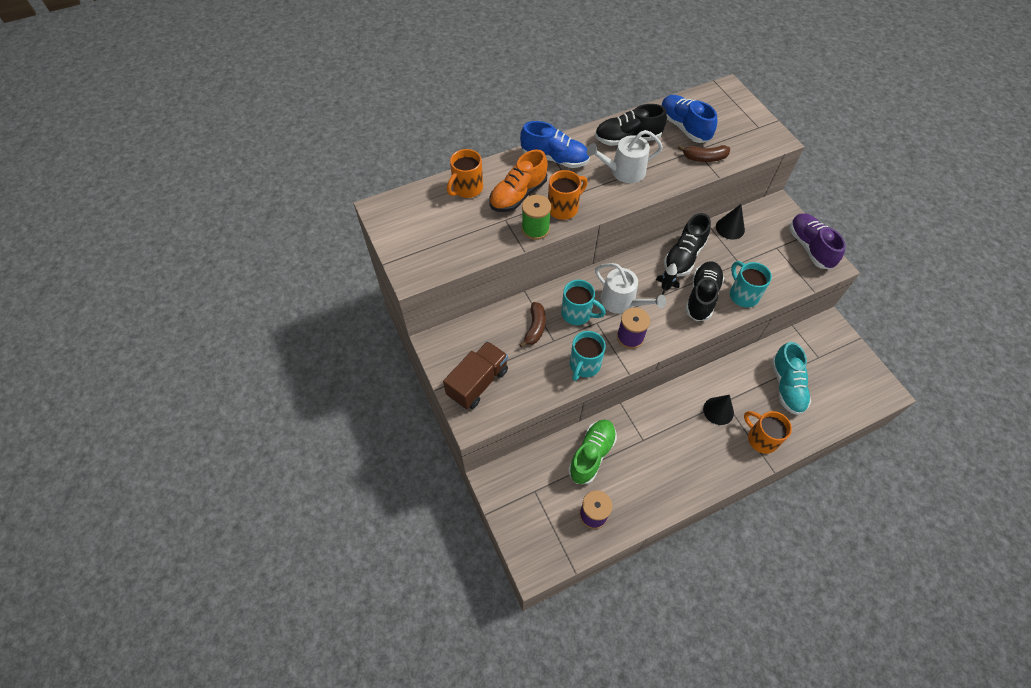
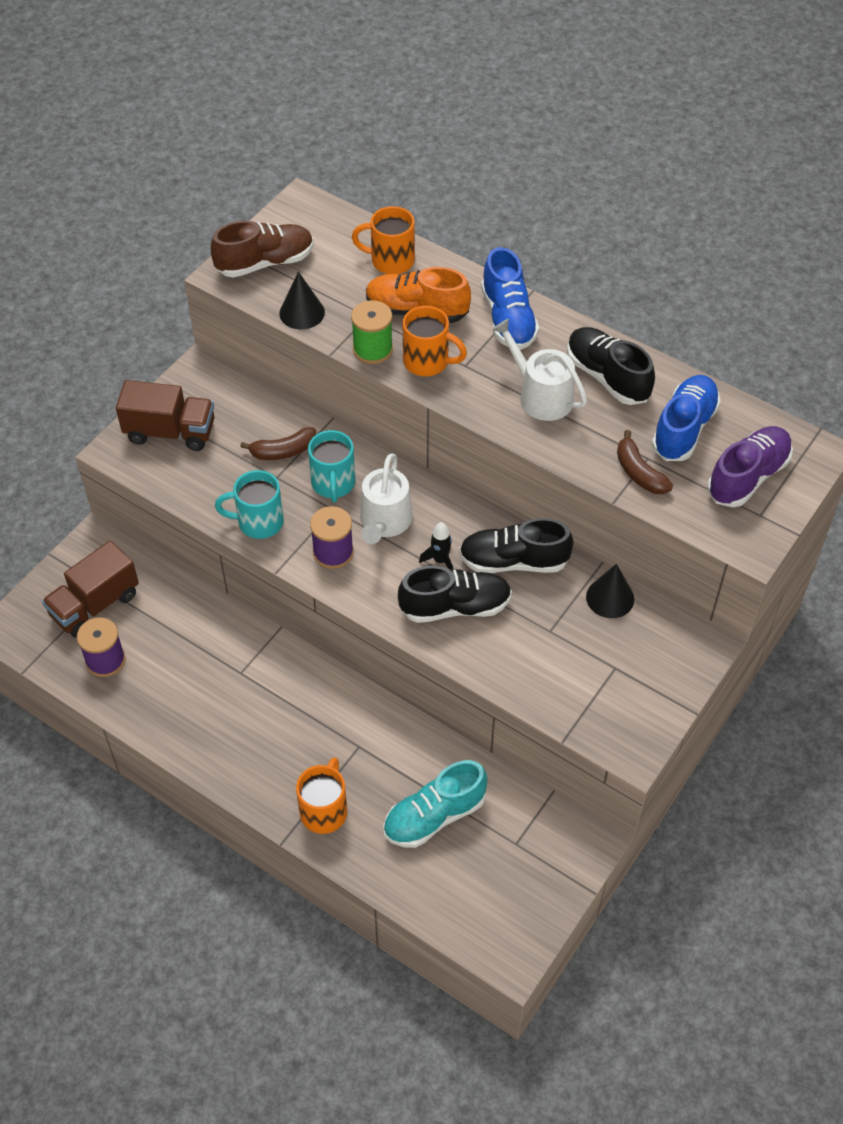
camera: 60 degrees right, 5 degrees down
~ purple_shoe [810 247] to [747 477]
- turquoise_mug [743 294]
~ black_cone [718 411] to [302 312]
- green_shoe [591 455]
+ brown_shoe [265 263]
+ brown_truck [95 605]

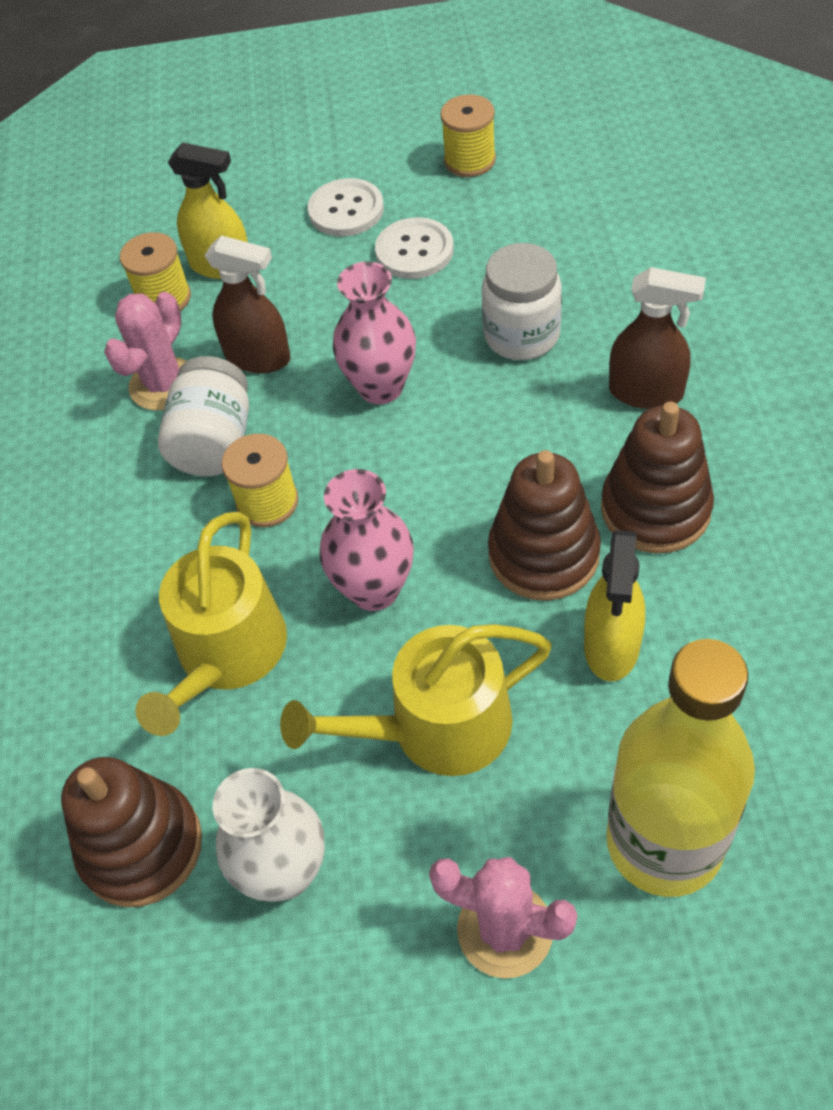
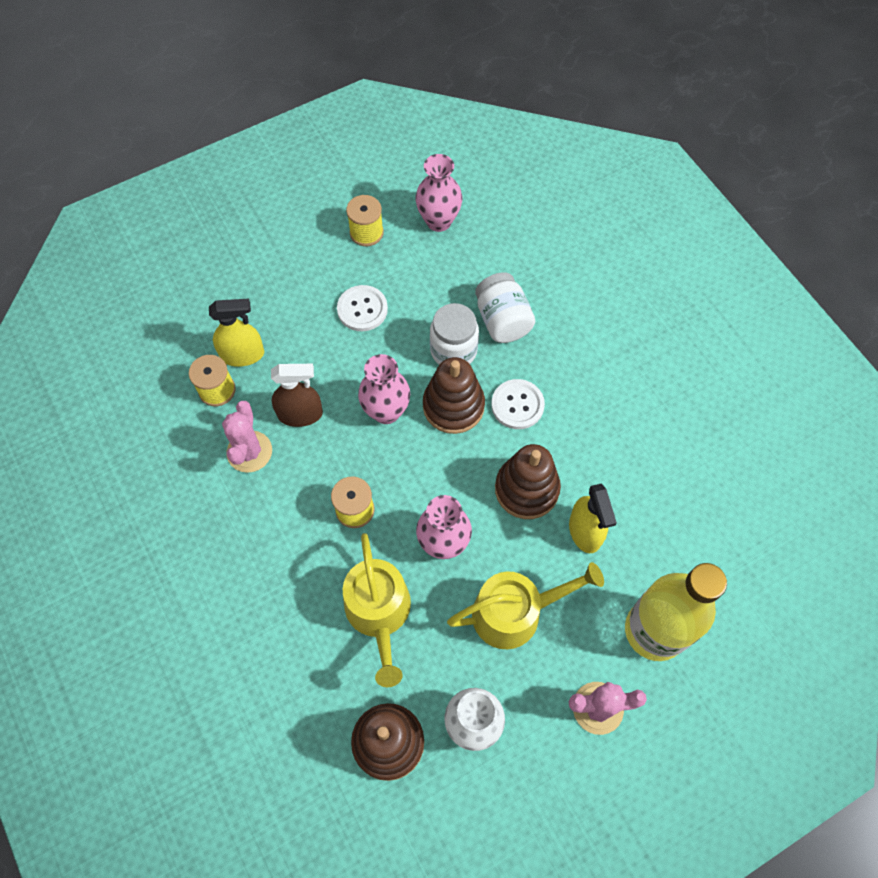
camera: 30 degrees left, 10 degrees up
~ white_button [346 210] to [517 405]
- brown_spray_bottle [646 392]
~ white_jar [214 442] to [502 320]
~ brown_stacking_toy [655 509] to [453 406]
~ yellow_watering_can [436 728] = [515 612] 150 degrees counterclockwise
+ pink_vase [438 221]

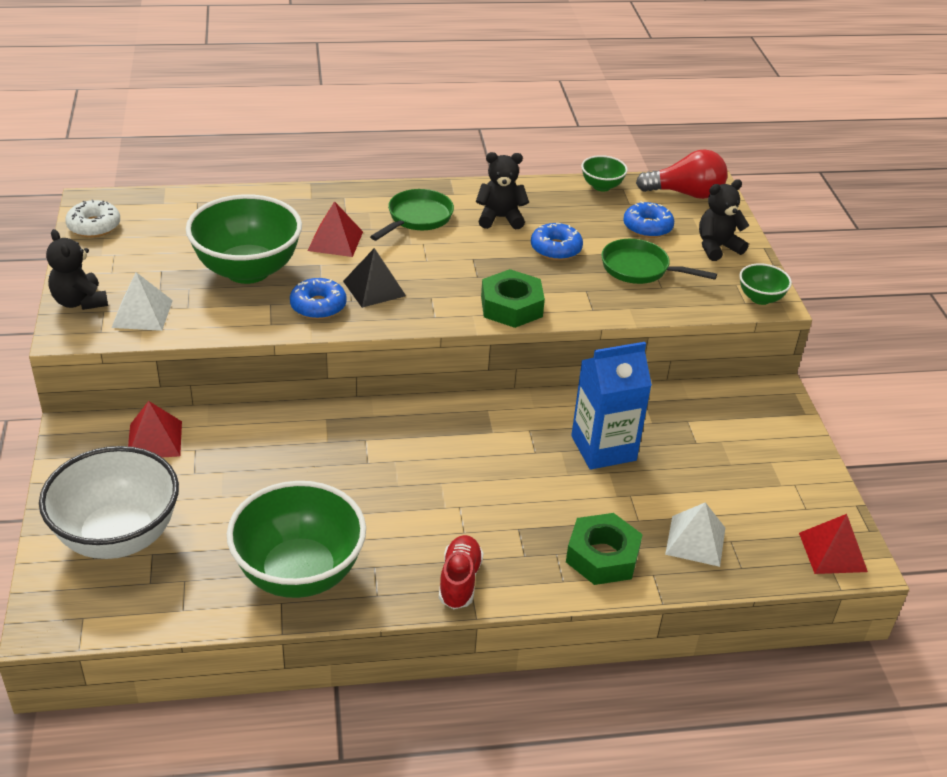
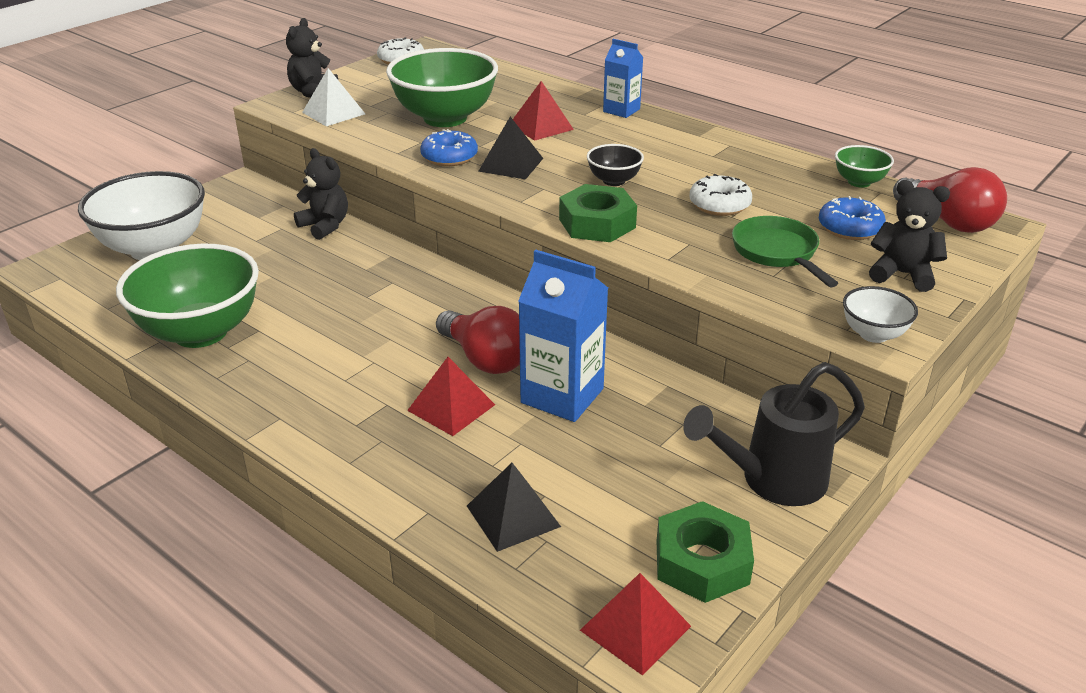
camera: 50 degrees right, 5 degrees down
~ black_teddy_bear [500 218] to [325 226]
- green_pan [417 218]
~ blue_donut [556 249] to white_donut [719 204]
~ green_bowl [760 298] to white_bowl [873 334]
~ red_pyramid [155 440] to [451 407]
~ white_pyramid [695 540] to black_pyramid [513 516]
~ green_nut [602 556] to [702 562]
- red_shoe [459 581]
+ blue_carton [621 110]
+ black_bowl [614 181]
+ red_light_bulb [485 359]
+ black_watering_can [773 480]

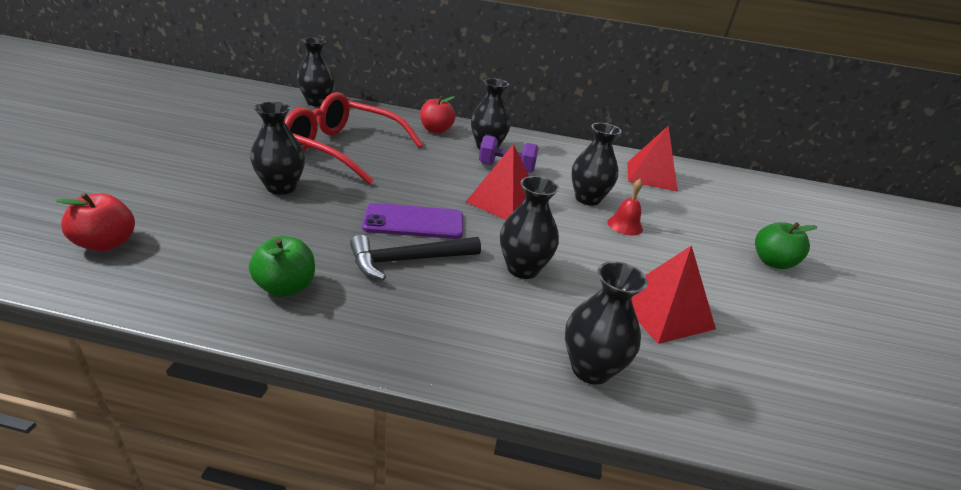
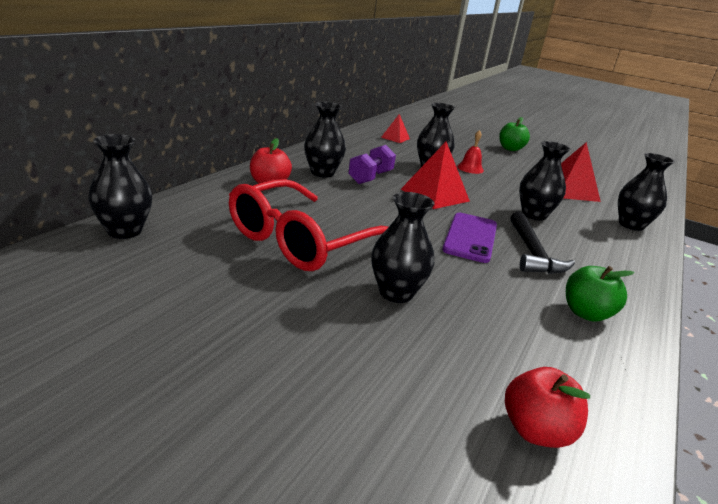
camera: 70 degrees left, 5 degrees down
~ red_pyramid [651 176] = [395 138] x0.57

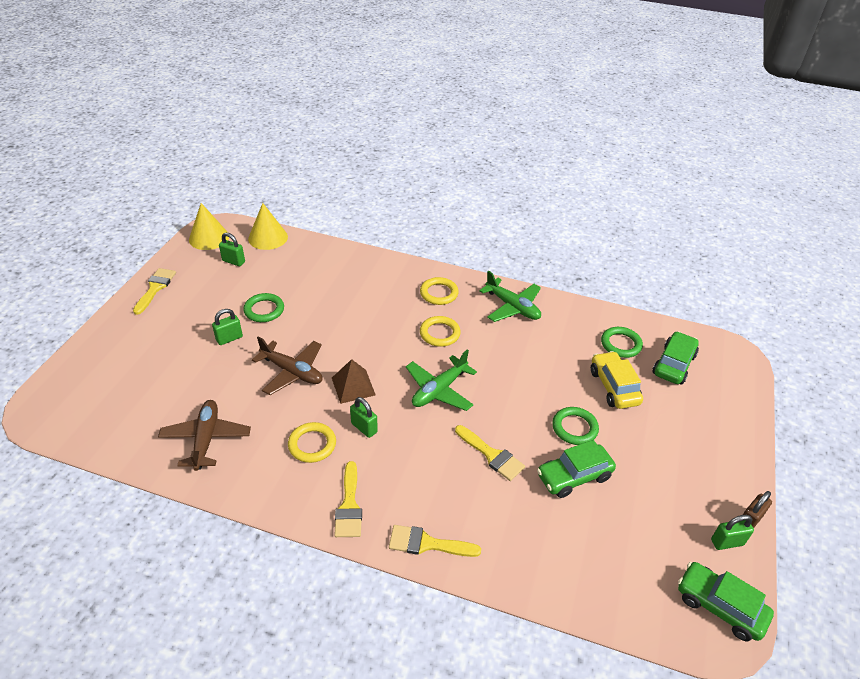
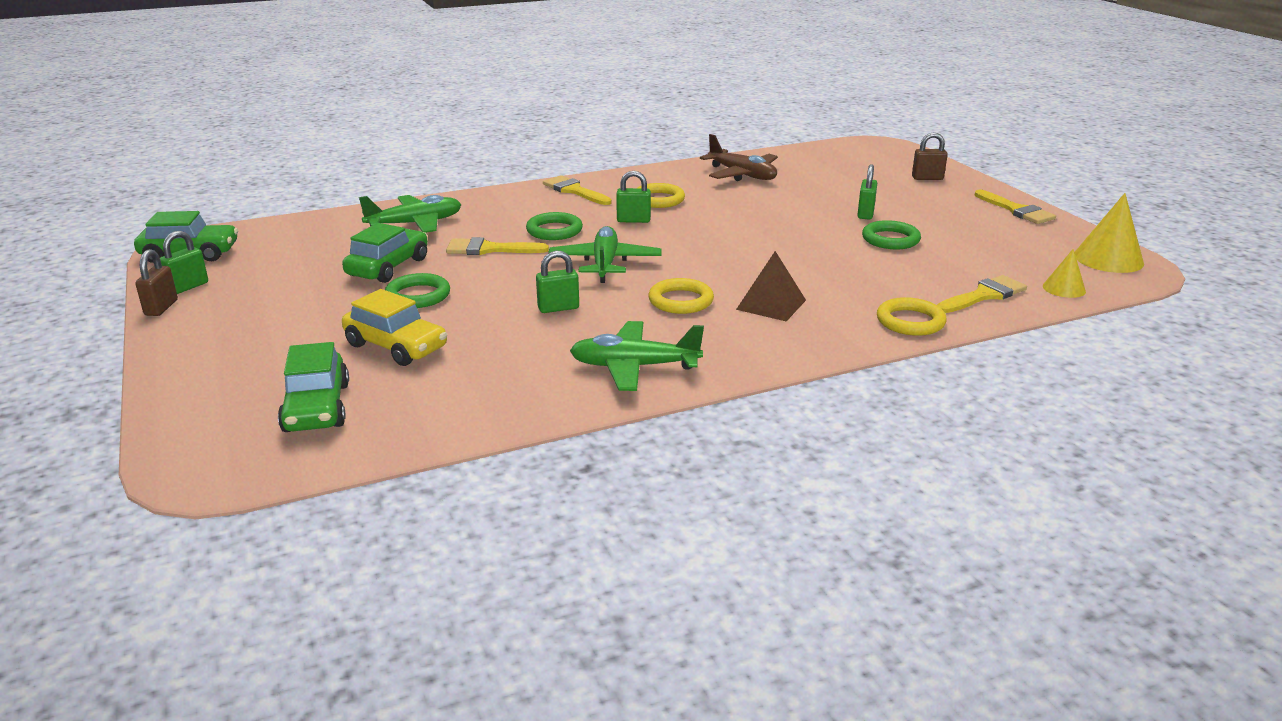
camera: 140 degrees right, 15 degrees down
~ yellow_cone [268 237] = [1064 288] x0.59
~ green_padlock [233 261] to [558 308]
~ yellow_ring [439 293] to [910 321]
~ green_ring [621 344] to [554 230]
- brown_plane [292 372]
~ brown_pyramid [353 386] to [771 304]
~ yellow_brush [427 544] to [984 295]
+ brown_padlock [927 178]
+ green_plane [415 224]

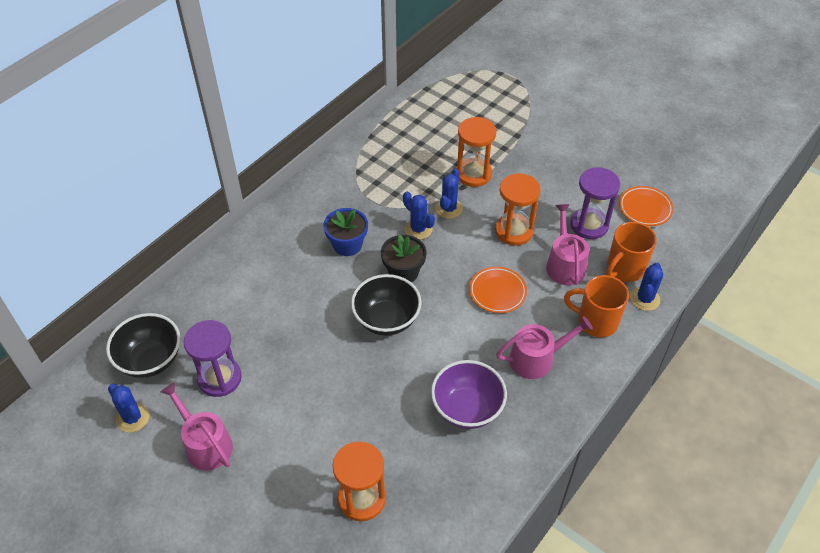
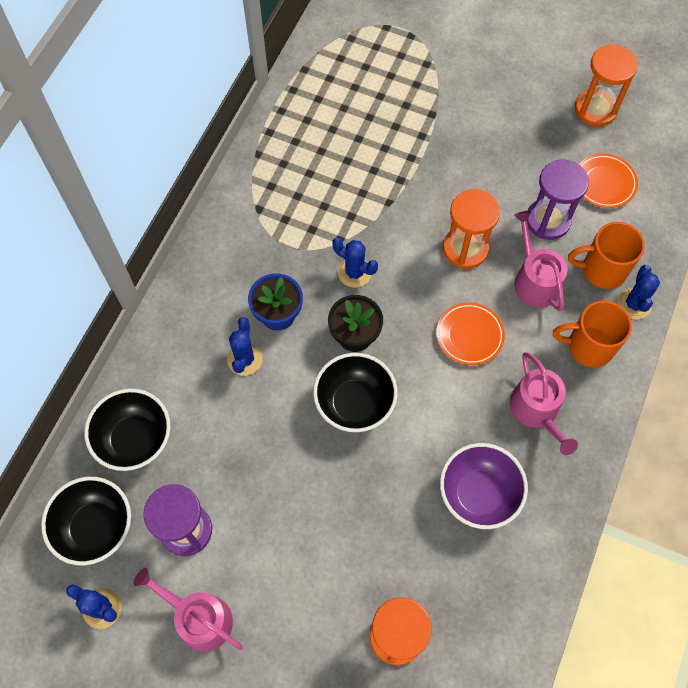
camera: 15 degrees left, 15 degrees up
~ orange_hourglass [473 174] to [595 109]
~ blue_cactus [448 208] to [244 359]
~ orange_mug [624 269] = [602 270] 60 degrees clockwise
~ pink_watering_can [537 358] = [537 411] 105 degrees clockwise
+ black_bowl [135 439]

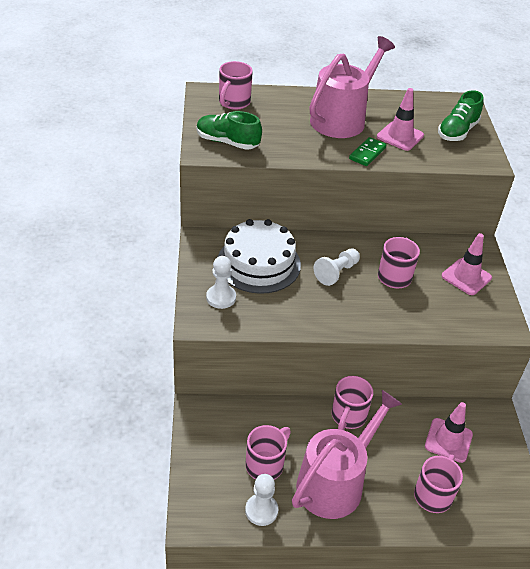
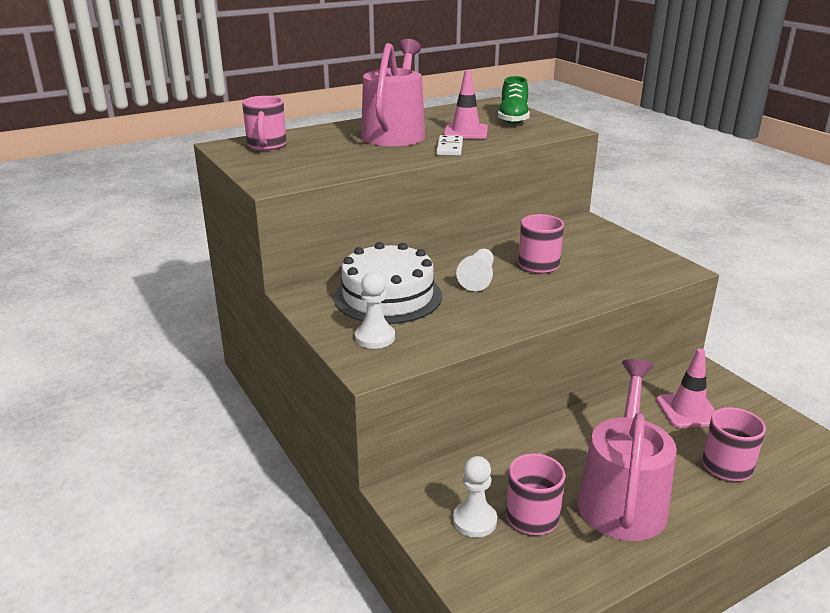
camera: 25 degrees left, 15 degrees down
- green_shoe [227 142]
~ green_domino [367 153] to white_domino [449 148]
- pink_traffic_cone [466 277]
- pink_mug [348 416]
~ white_pawn [261 510] to [474 520]

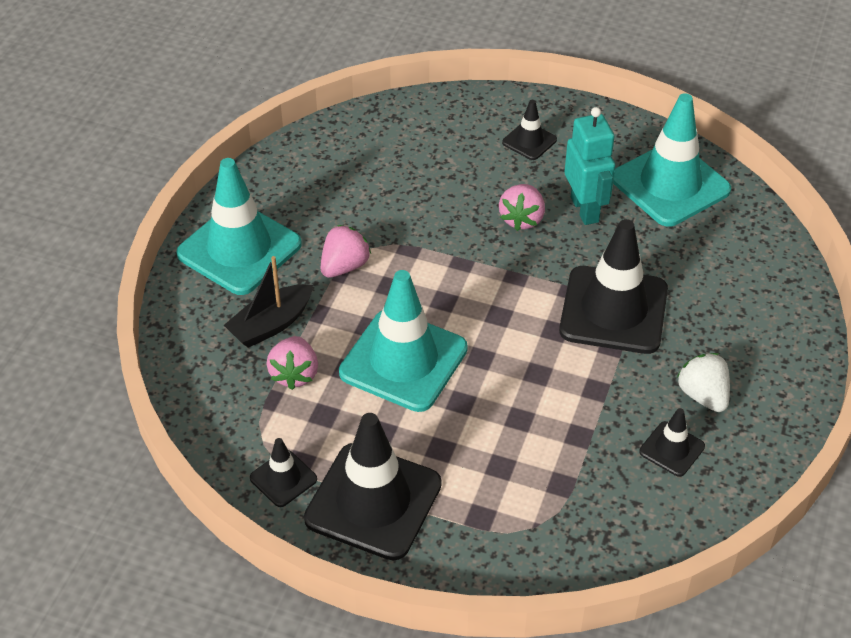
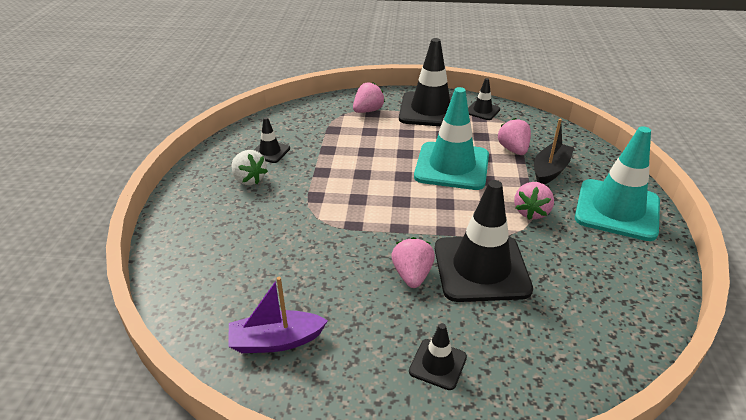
camera: 165 degrees right, 10 degrees down
~ turquoise_traffic_cone [670 184] to purple_boat [276 341]
- turquoise_robot [585 209]
~ black_traffic_cone [613 310] to [481 268]
+ pink_strawberry [368 111]

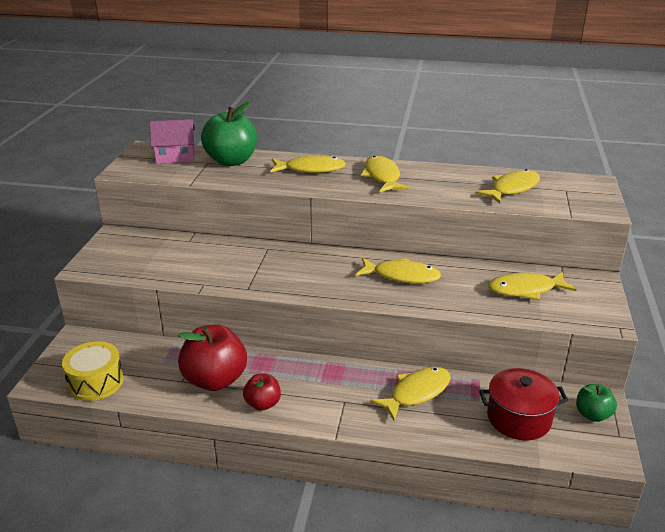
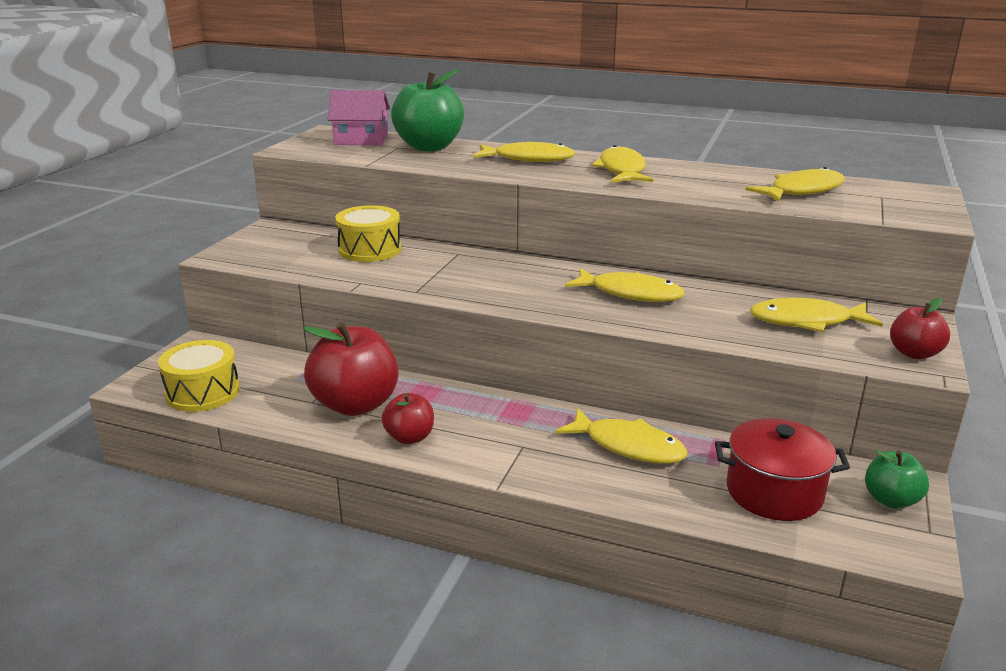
camera: 10 degrees right, 5 degrees down
~ yellow_fish [416 393] = [628 446] 60 degrees clockwise
+ yellow_drum [370 250]
+ red_apple [914 353]

